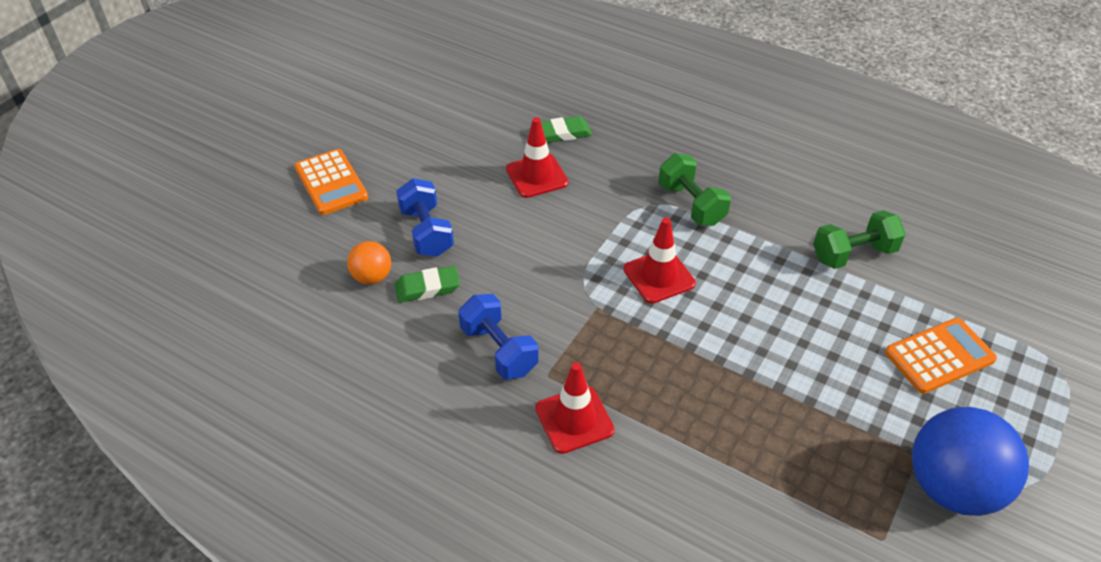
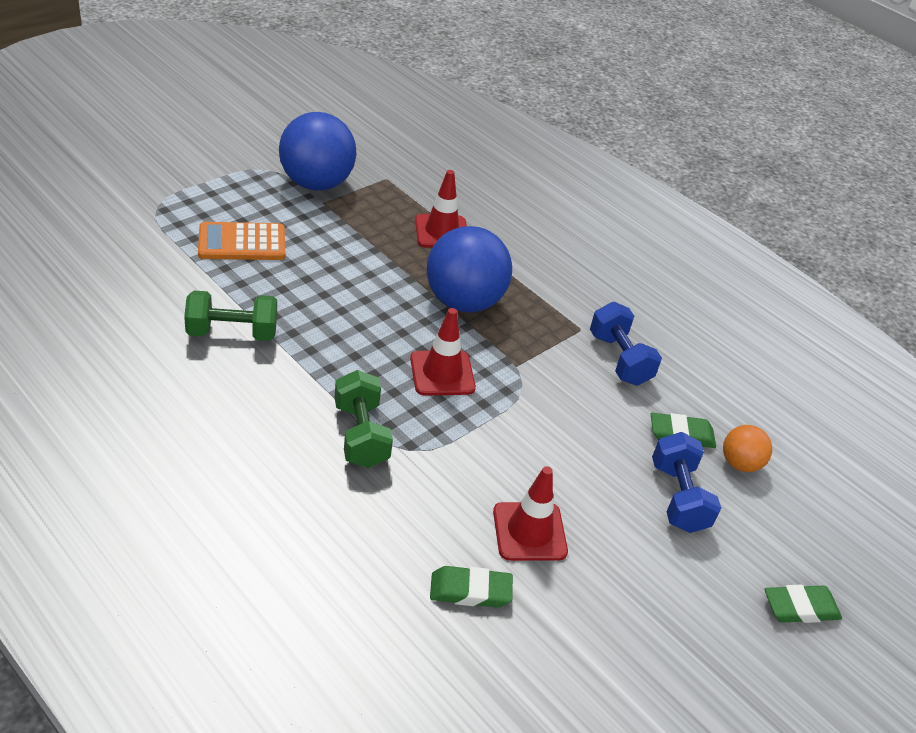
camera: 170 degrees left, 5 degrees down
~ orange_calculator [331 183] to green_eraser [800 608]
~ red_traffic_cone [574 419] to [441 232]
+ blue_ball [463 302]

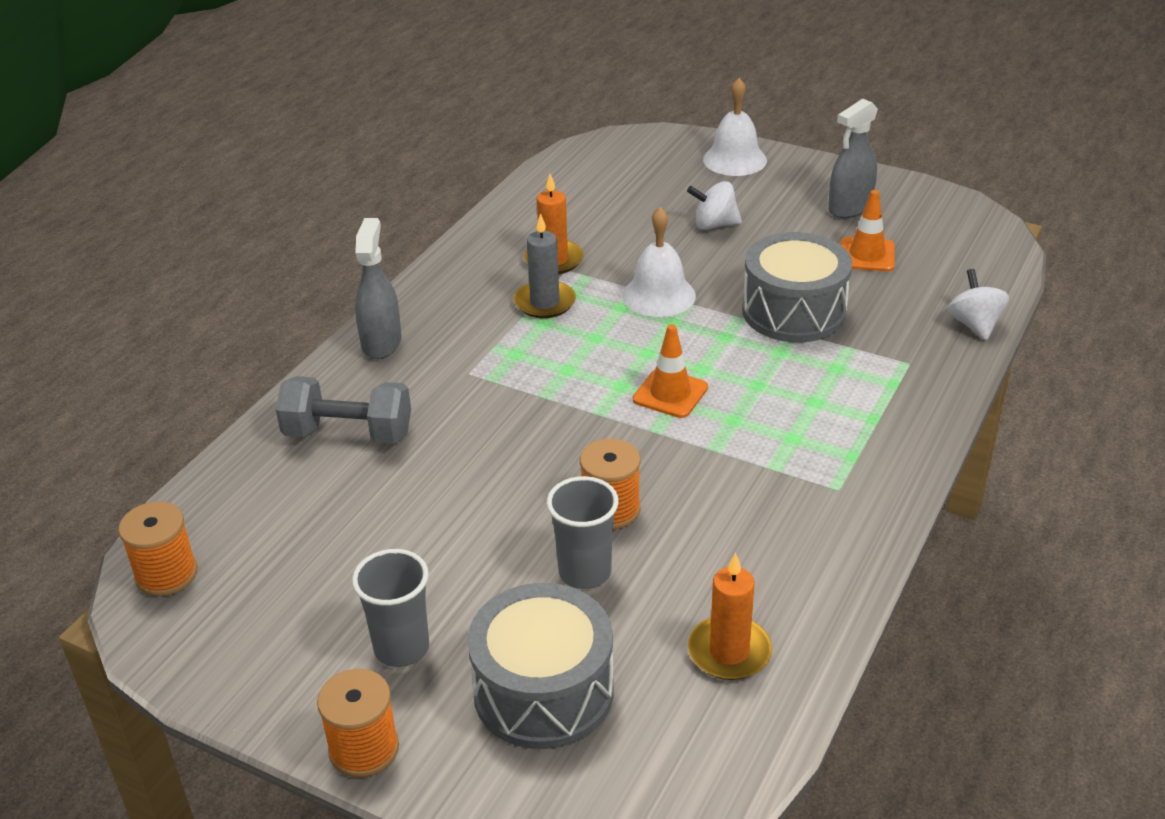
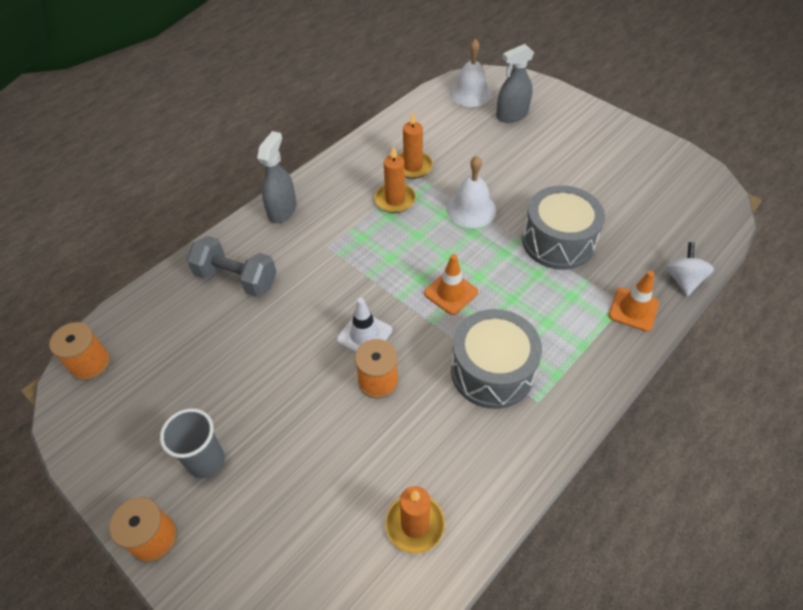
camera: 15 degrees right, 15 degrees up
~ white_bell [734 160] to [470 93]
~ grey_spray_bottle [850 207] to [512 115]
- white_spinning_top [714 225]
~ orange_traffic_cone [867 255] to [633 309]
~ grey_candle [545 302] to orange_candle [395 200]
- grey_cup [585 572]
~ grey_drum [543 691] to [492 371]
+ white_traffic_cone [364 335]

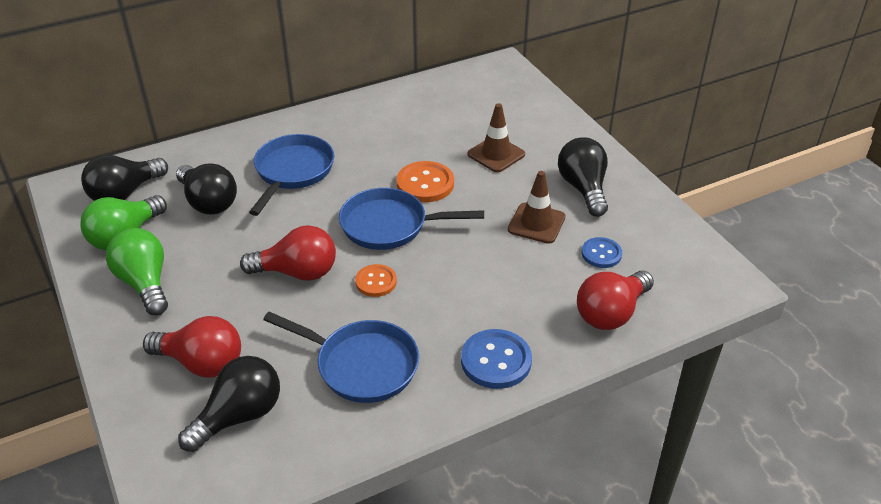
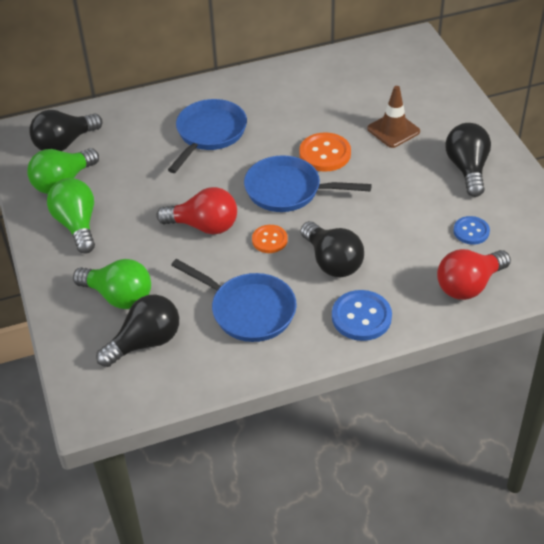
camera: 10 degrees right, 5 degrees up
~ black_light_bulb [208 202] to [332 262]
- brown_traffic_cone [536 223]
~ red_light_bulb [201 363] to green_light_bulb [119 296]

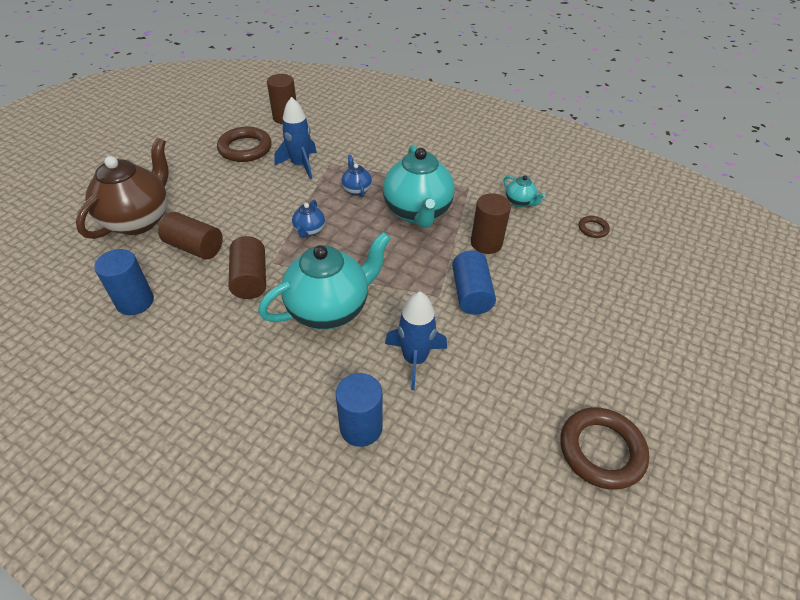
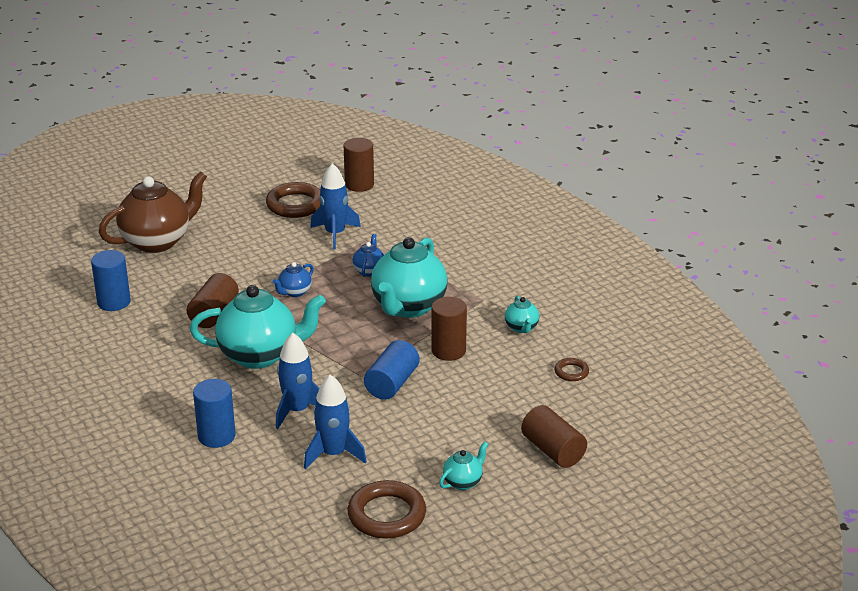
camera: 30 degrees right, 15 degrees down
~ brown_cylinder [194 247] to [553 450]
+ blue_rocket [333 454]
+ turquoise_teapot [463 482]

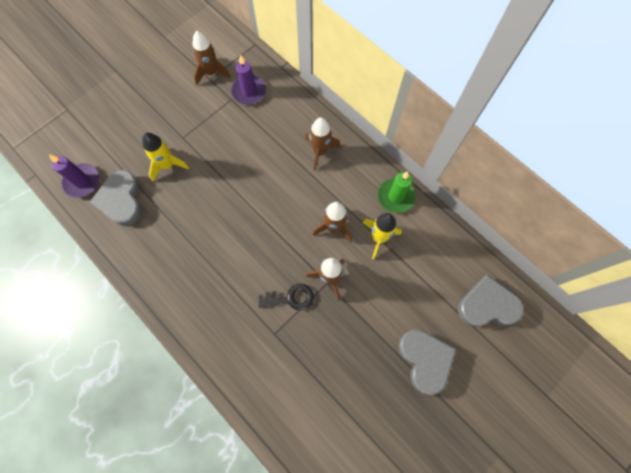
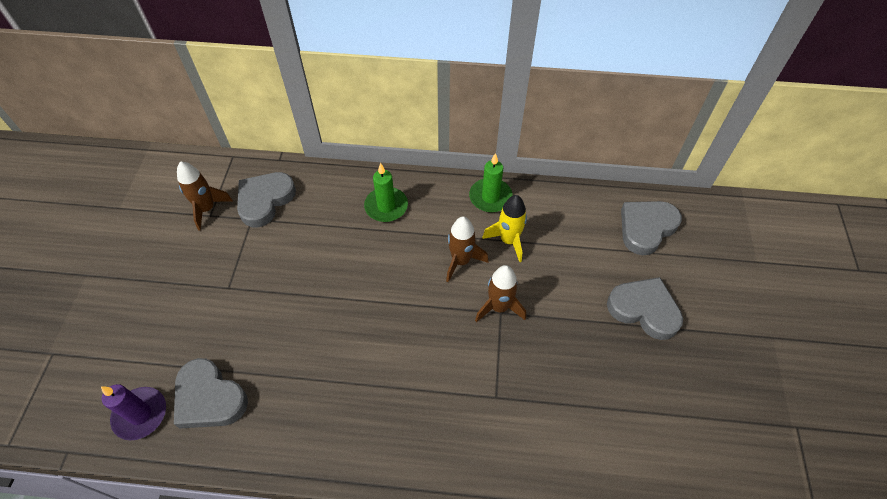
camera: 40 degrees left, 15 degrees down
~ purple_candle [249 91] to grey_heart [265 200]
~ brown_rocket [320 151] to green_candle [386 206]
- yellow_rocket [168 165]
- black_key [291 298]

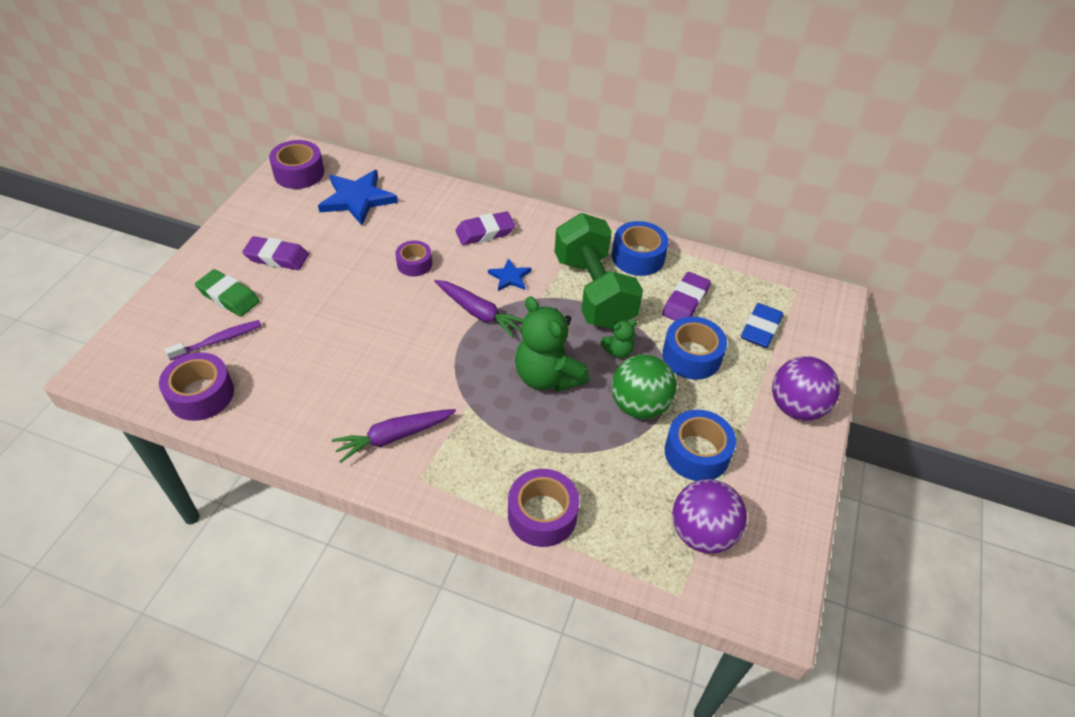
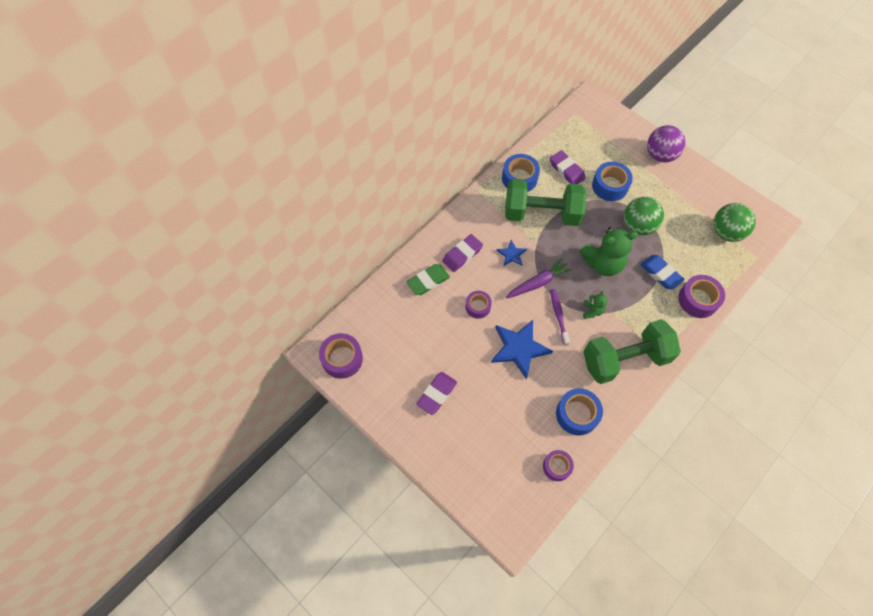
camera: 65 degrees left, 15 degrees up
~ blue_star [357 199] to [519 348]
~ purple_eraser [485 232] = [462 254] 45 degrees clockwise
~ green_eraser [228 297] to [428 281]
~ blue_eraser [760 329] to [660 273]
~ purple_toothbrush [218 340] to [558 315]
~ green_teddy_bear [618 351] to [592 311]
~ purple_tape [201 394] = [557 466] x0.64
~ purple_carrot [394 437] to green_dumbbell [625 359]
~ blue_tape [697 453] to [577 414]
~ purple_ball [702 533] to green_ball [726 232]

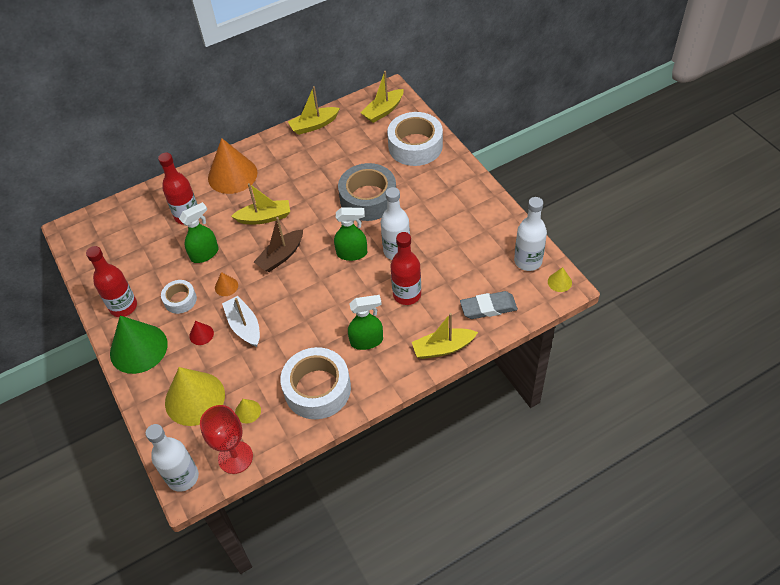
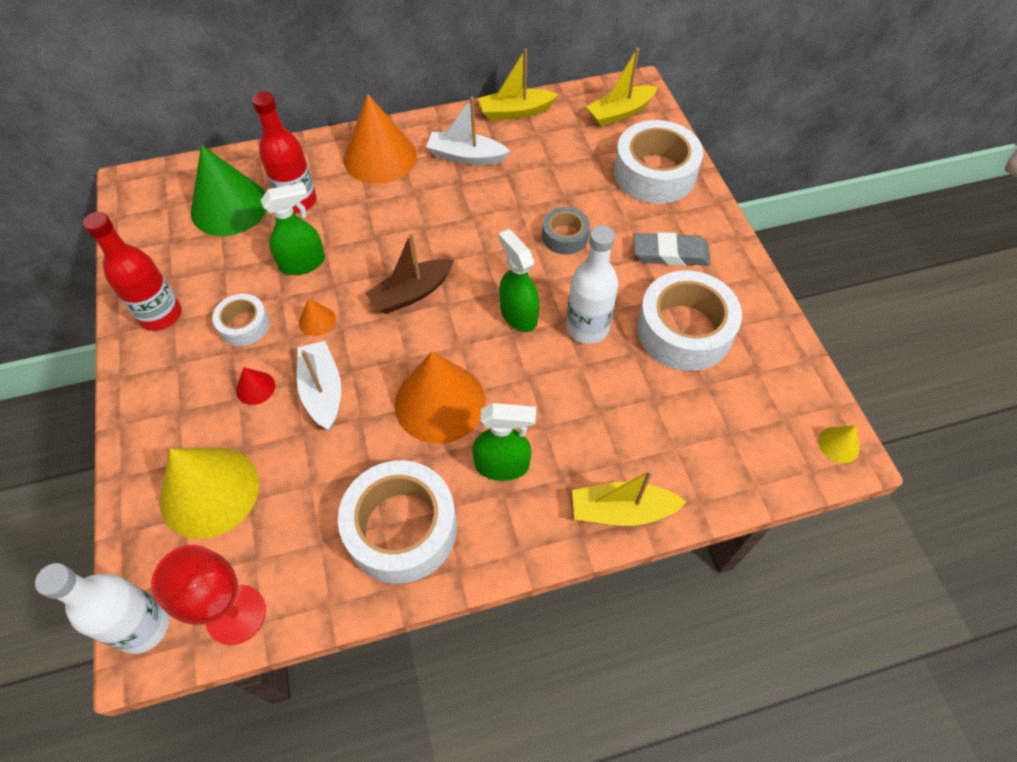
camera: 10 degrees right, 5 degrees up
~ grey_tape [368 199] = [565 236] x0.53
- yellow_boat [264 217]
- white_bottle [528 261]
~ green_spray_bottle [352 253] = [518 315] 135 degrees counterclockwise
- red_bottle [407 294]
~ grey_eraser [488 308] to [670 254]
~ green_cone [138 348] to [229 206]
- yellow_cone [248 411]
+ white_boat [466 156]
+ white_tape [684 330]
+ orange_cone [440 402]

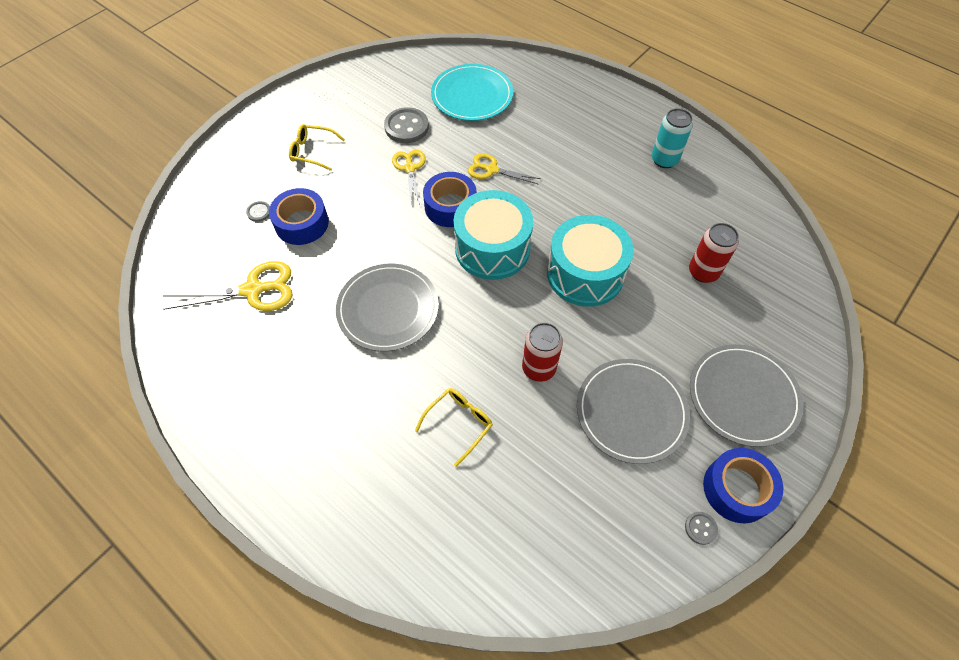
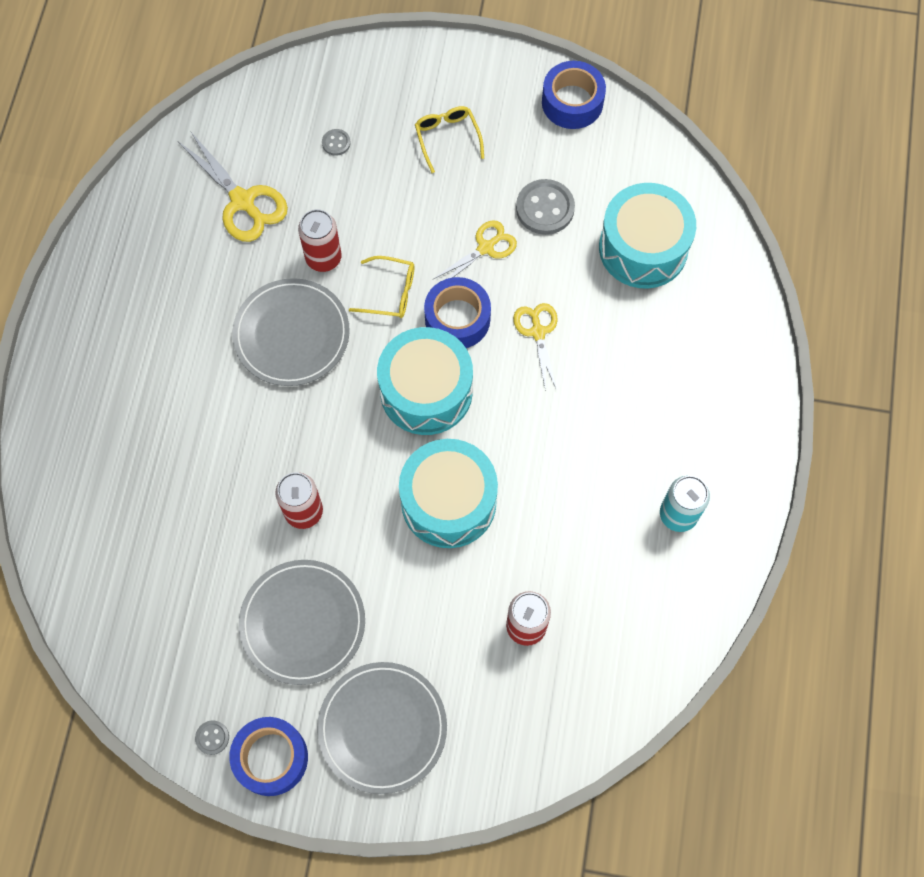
camera: 60 degrees right, 10 degrees up
~ turquoise_plate [472 95] to turquoise_drum [643 248]
~ blue_tape [302 223] to [572 102]
~ yellow_glasses [458 424] to [390 292]
+ red_can [323 258]

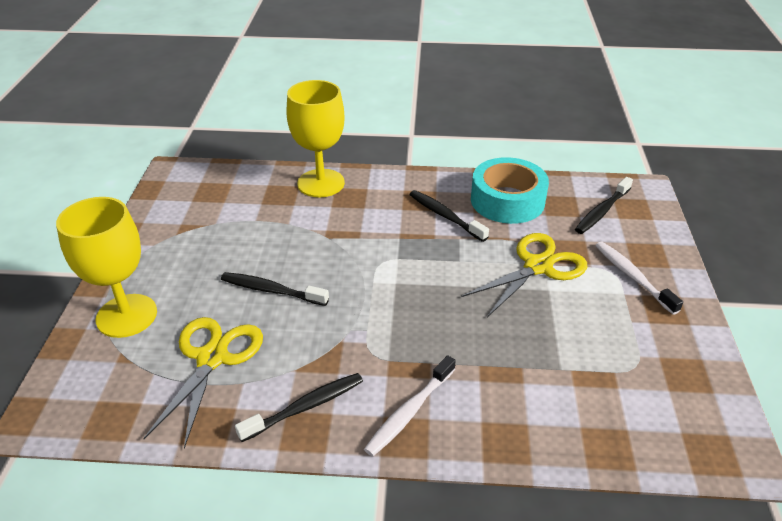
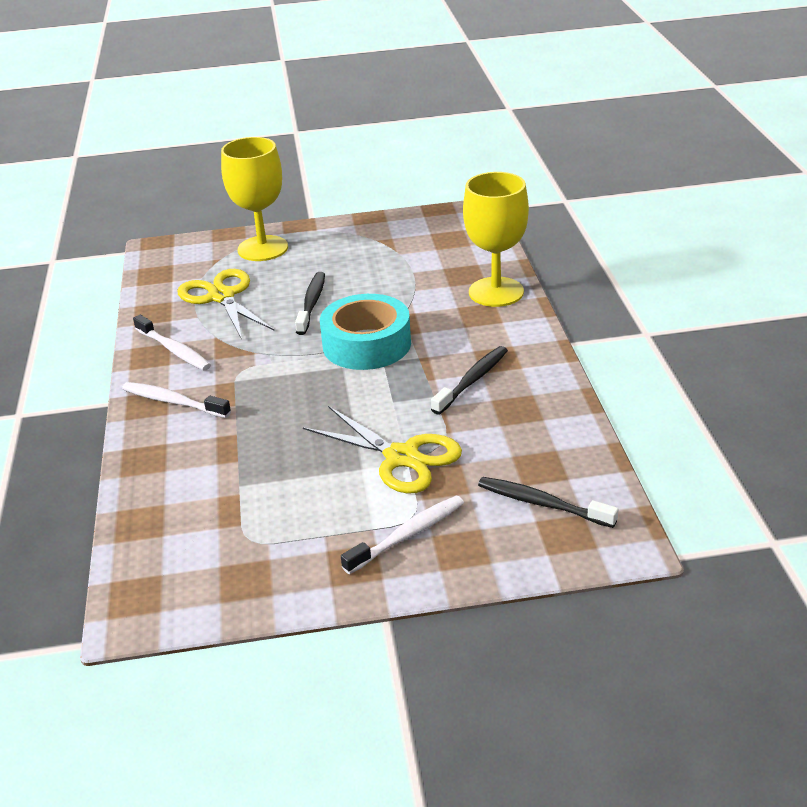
camera: 80 degrees right, 5 degrees down
~ turquoise_tape [507 200] to [366 344]
~ yellow_scissors [212 358] = [222 296] 120 degrees counterclockwise
~ black_toothbrush [305 407] to white_toothbrush [174 350]

